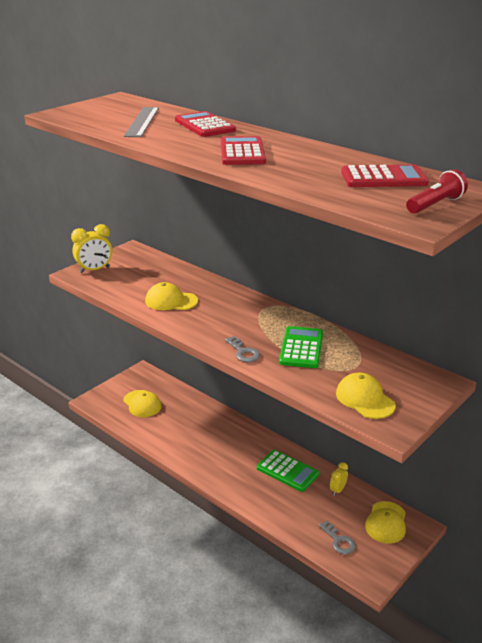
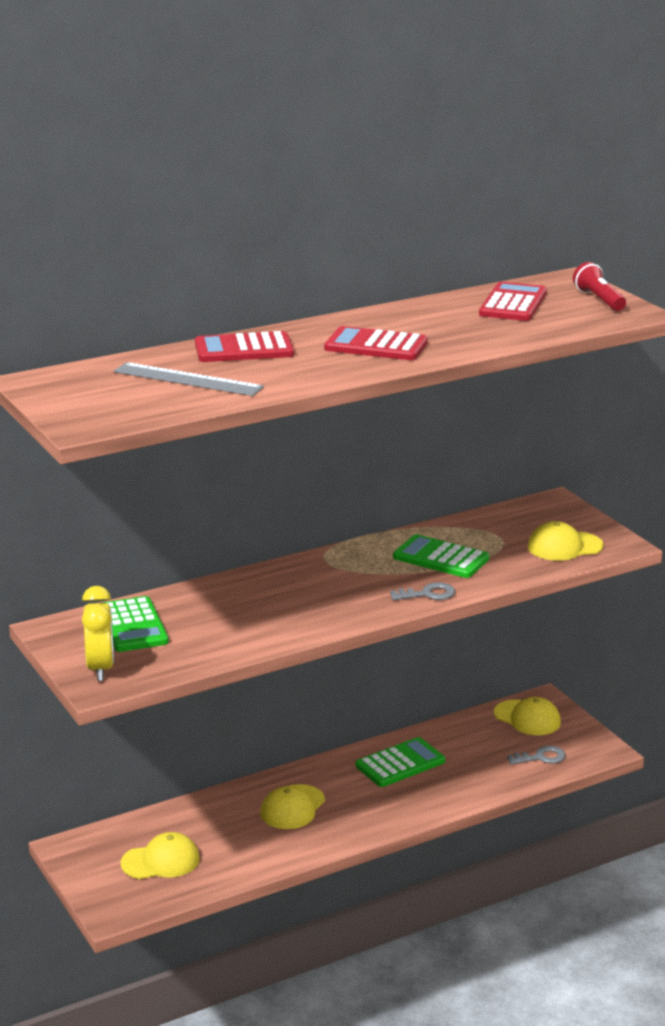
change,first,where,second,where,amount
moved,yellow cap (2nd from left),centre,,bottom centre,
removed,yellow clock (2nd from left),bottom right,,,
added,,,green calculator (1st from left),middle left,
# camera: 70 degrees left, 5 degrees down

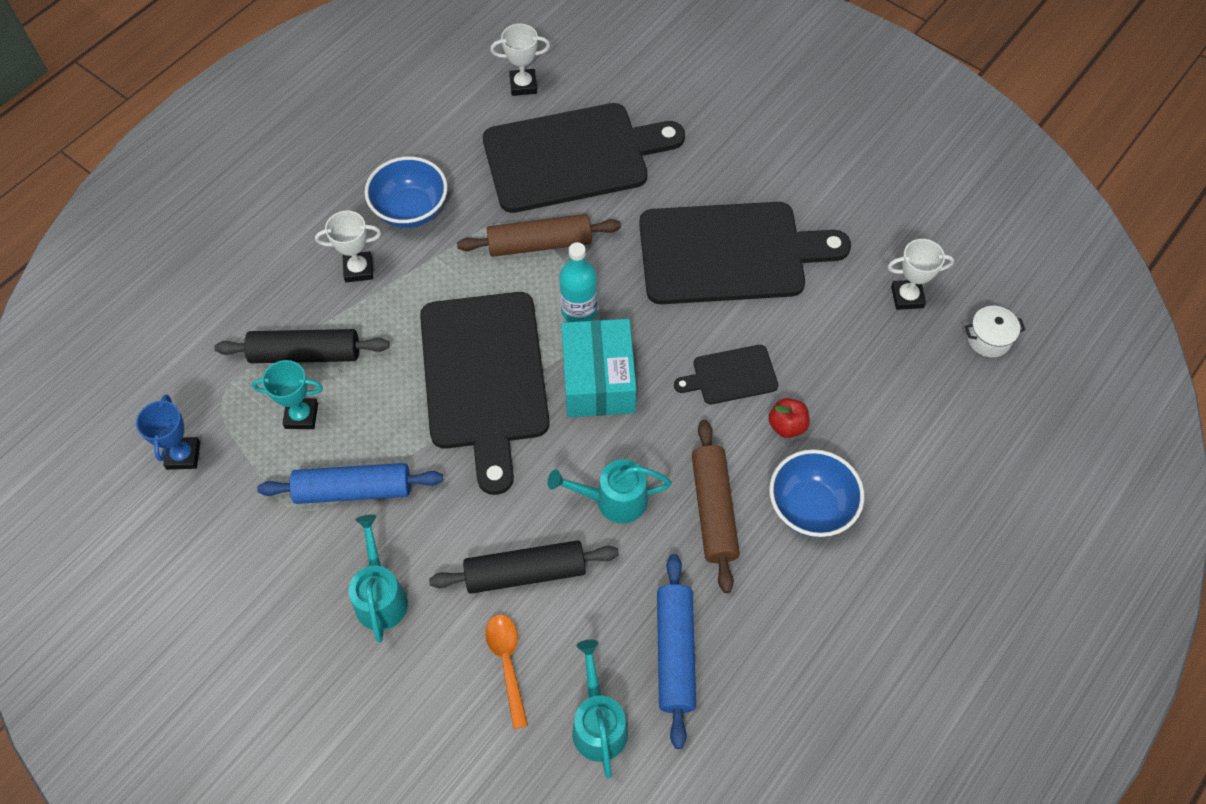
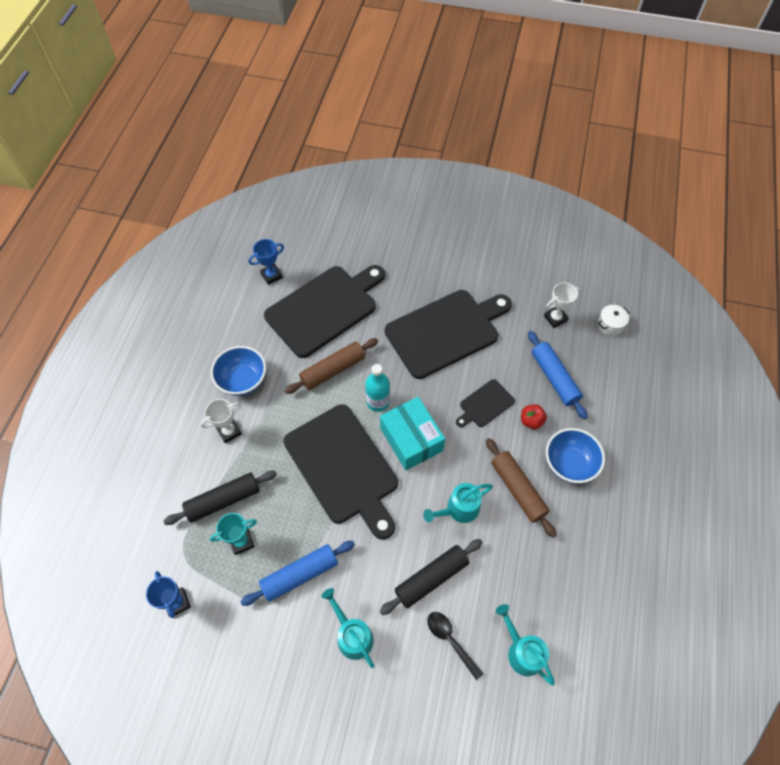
change,first,where,second,where,amount
recoloured,white trophy (2nd from left),top centre,blue trophy (2nd from left),centre,
moved,blue rolling pin (2nd from left),bottom centre,,middle right,
recoloured,orange spoon,bottom centre,black spoon,bottom centre,
# camera: 25 degrees left, 0 degrees up

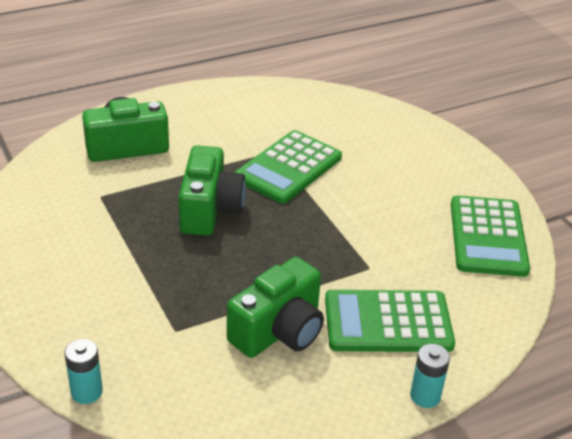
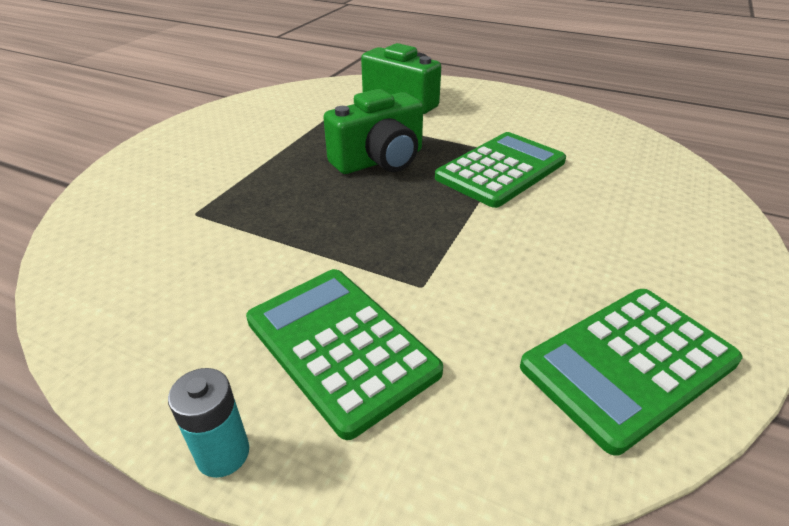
change,first,where,second,where,amount
turned,green calculator (1st from left in the first image),centre,green calculator (2nd from left),top centre,135 degrees clockwise
removed,green camera (3rd from left),bottom centre,,,
removed,turquoise battery (1st from left),bottom left,,,
# camera: 55 degrees right, 0 degrees up

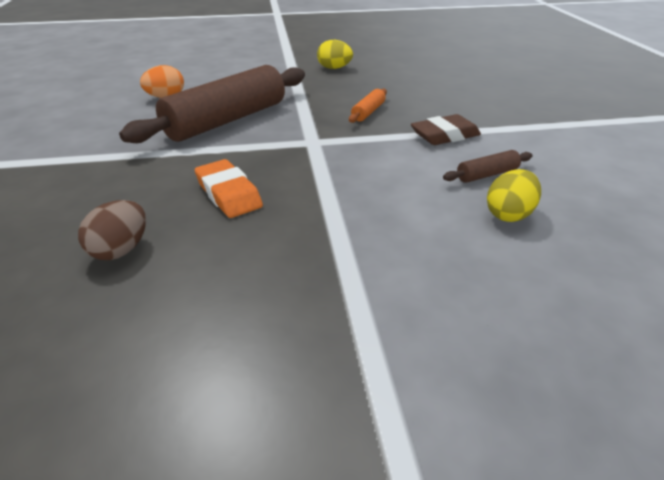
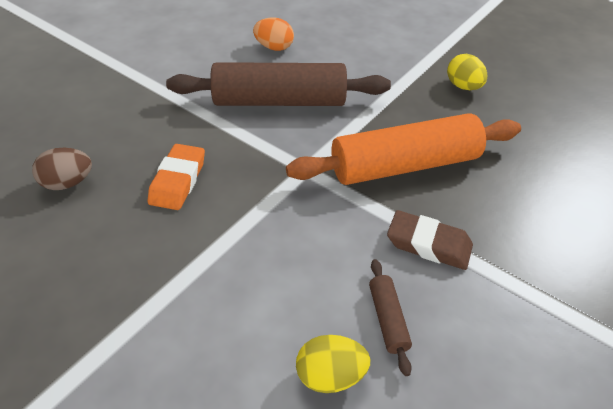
change,first,where,second,where,amount
resized,orange rolling pin,top centre,,centre,x2.43
turned,brown rolling pin (2nd from left),middle right,,bottom centre,60 degrees clockwise
# camera: 45 degrees right, 10 degrees up

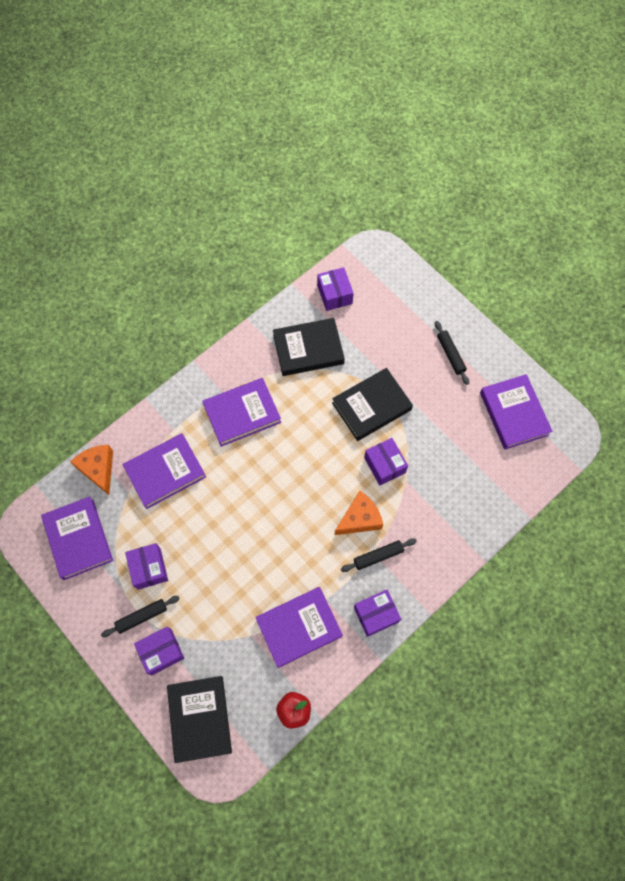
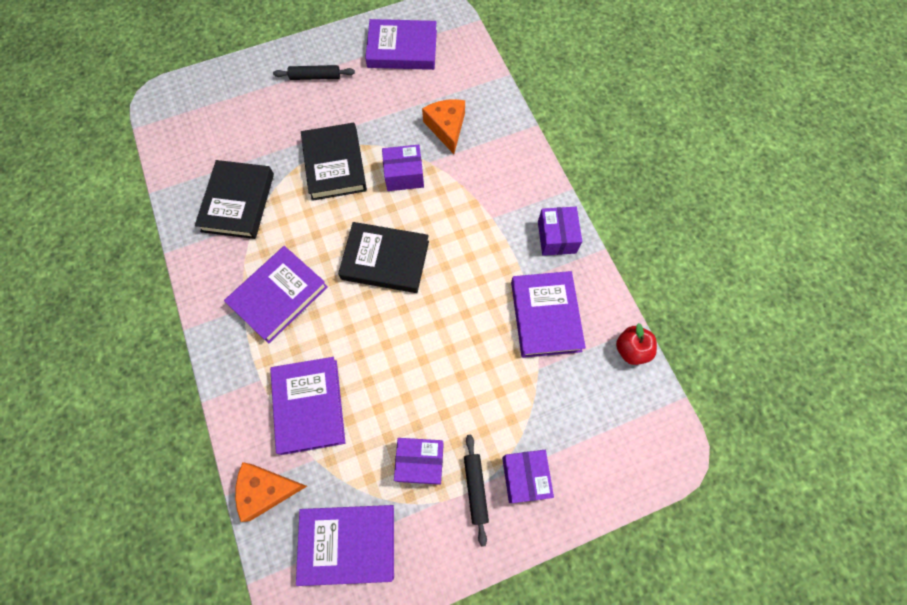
change,first,where,second,where,amount
removed,purple box (3rd from left),top centre,,,
turned,purple book (3rd from left in the first image),centre,purple book (1st from left),middle left,45 degrees clockwise
moved,orange cheese (2nd from left),centre,,top centre,
removed,black rolling pin (2nd from left),centre,,,
moved,black book (1st from left in the first image),bottom left,black book (3rd from left),centre,
# camera: 70 degrees left, 0 degrees up

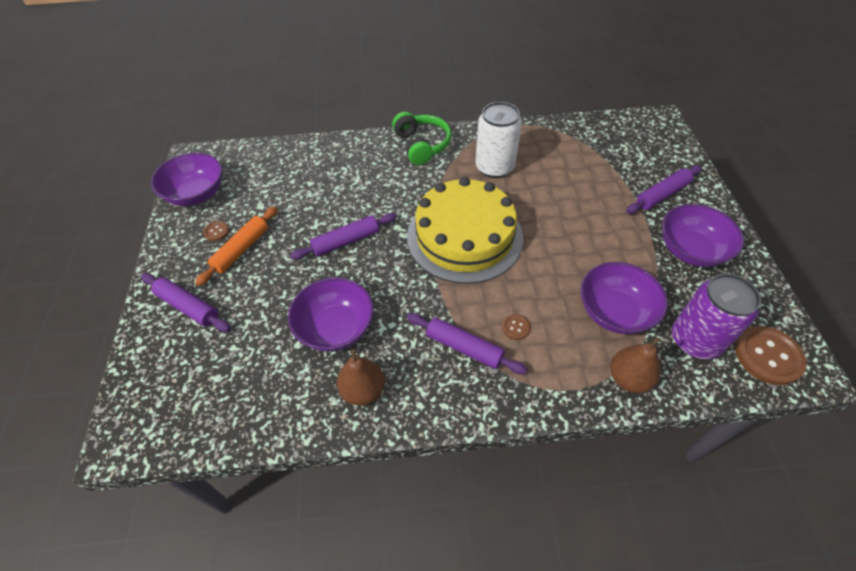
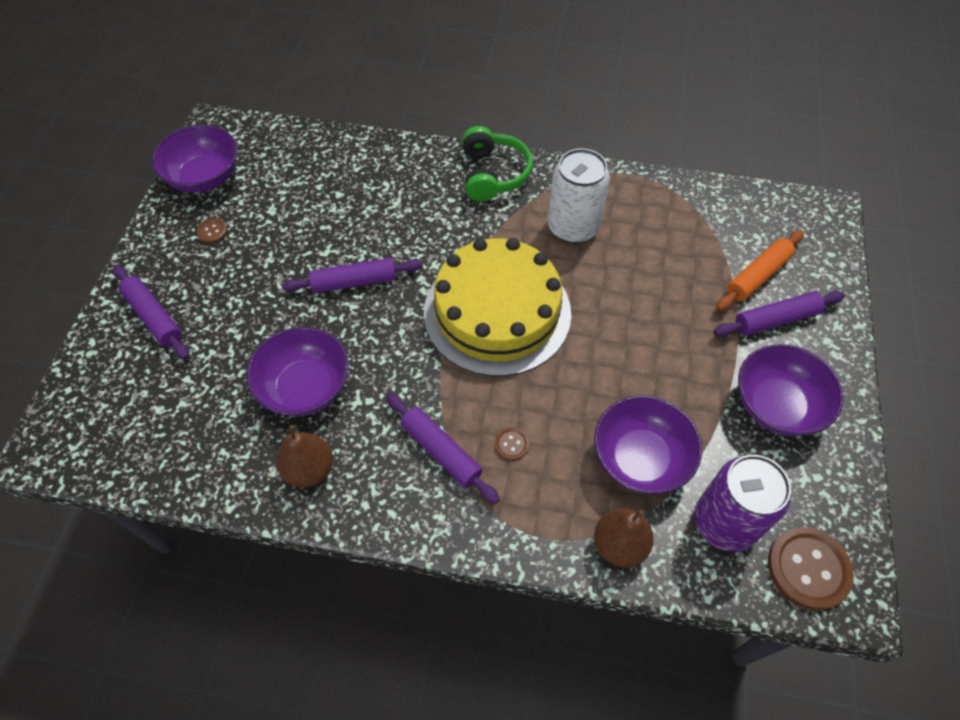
change,first,where,second,where,amount
moved,orange rolling pin,middle left,,middle right,
# camera: 15 degrees right, 5 degrees up

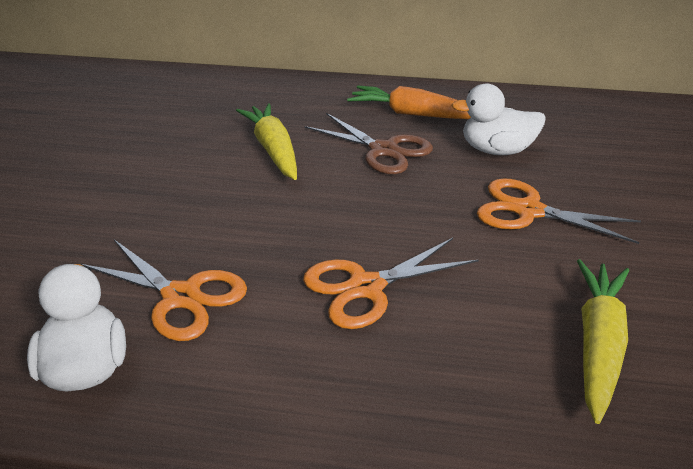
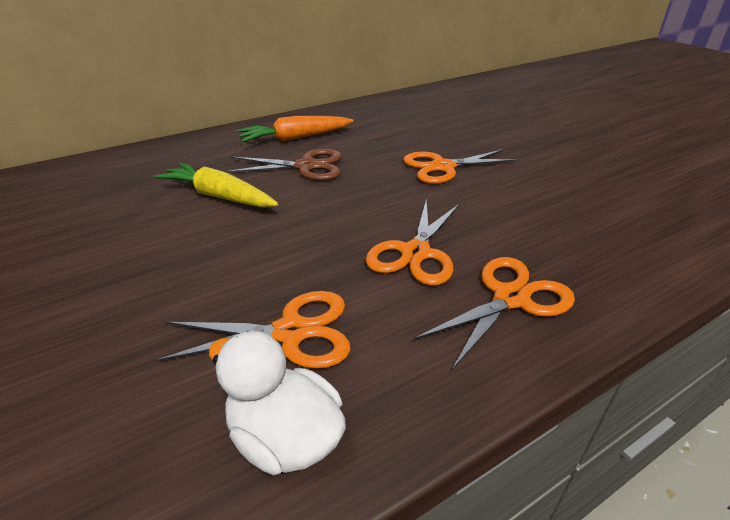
change,first,where,second,where,amount
removed,white duck (2nd from left),top right,,,
removed,yellow carrot (2nd from left),bottom right,,,
added,,,orange scissors (4th from left),middle right,
# camera: 40 degrees left, 0 degrees up

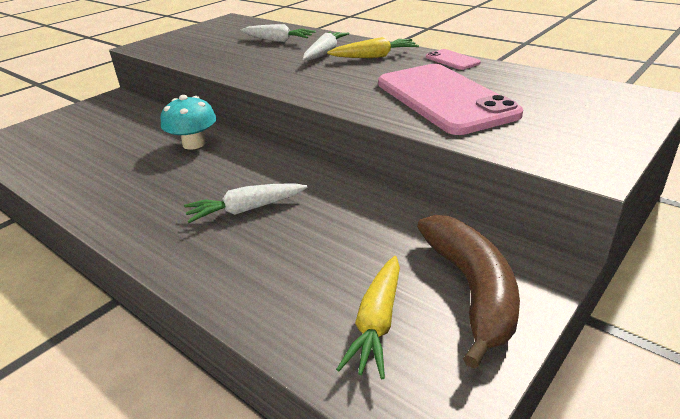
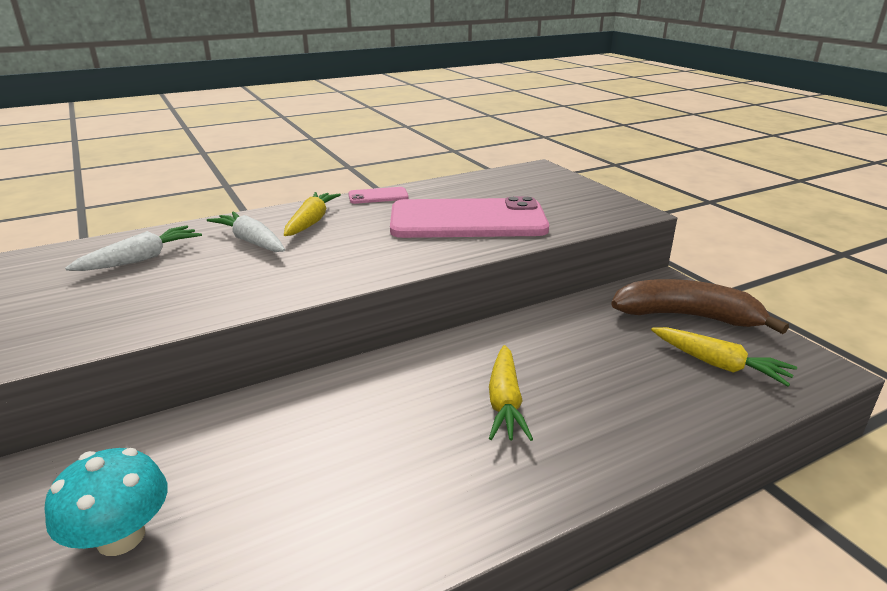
change,first,where,second,where,amount
moved,turquoise mushroom,top left,,bottom left,
recoloured,white carrot (1st from left),centre,yellow carrot (2nd from left),centre,
# camera: 70 degrees left, 5 degrees down

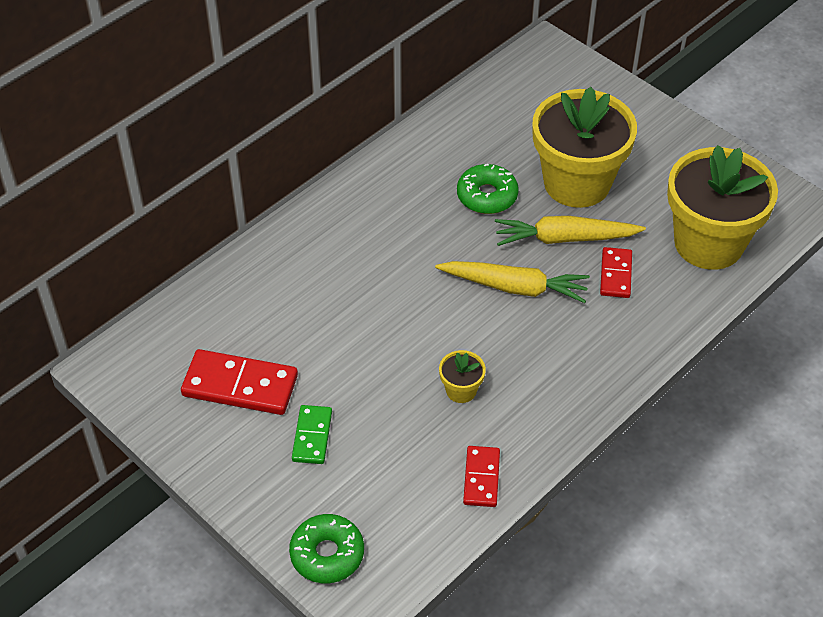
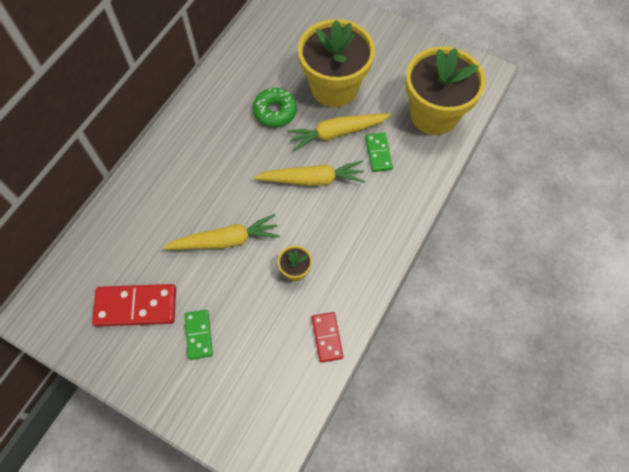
change,first,where,second,where,amount
recoloured,red domino (3rd from left),middle right,green domino (2nd from left),top centre,
removed,green donut (1st from left),bottom centre,,,
added,,,yellow carrot (1st from left),centre,
# camera: 15 degrees left, 15 degrees up

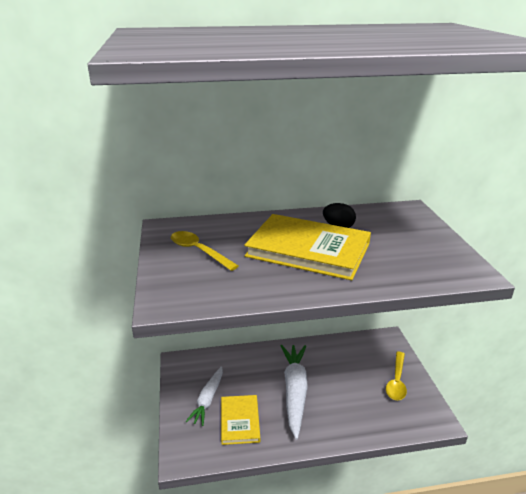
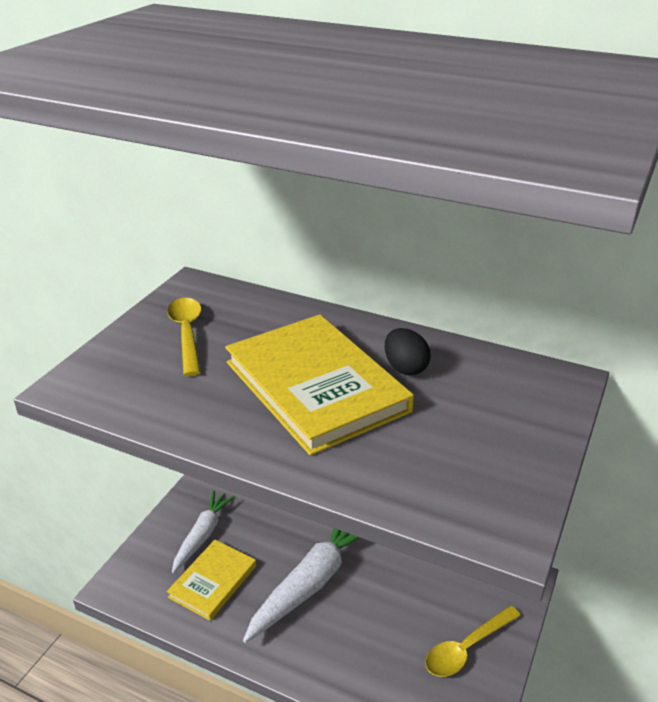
change,first,where,second,where,amount
turned,white carrot (1st from left),bottom centre,,bottom left,150 degrees clockwise
# camera: 35 degrees right, 5 degrees up

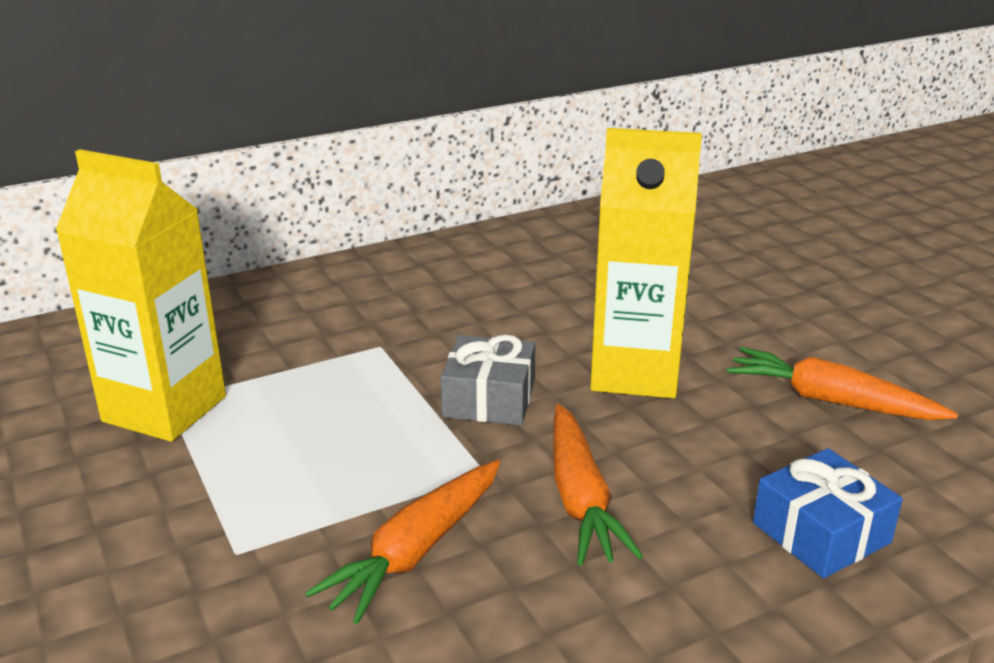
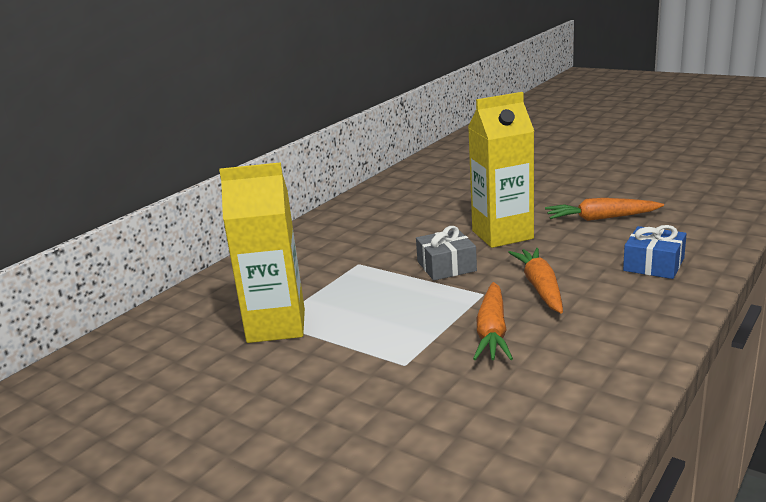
change,first,where,second,where,amount
turned,orange carrot (2nd from left),bottom centre,,middle right,150 degrees counterclockwise
# camera: 25 degrees left, 5 degrees down

